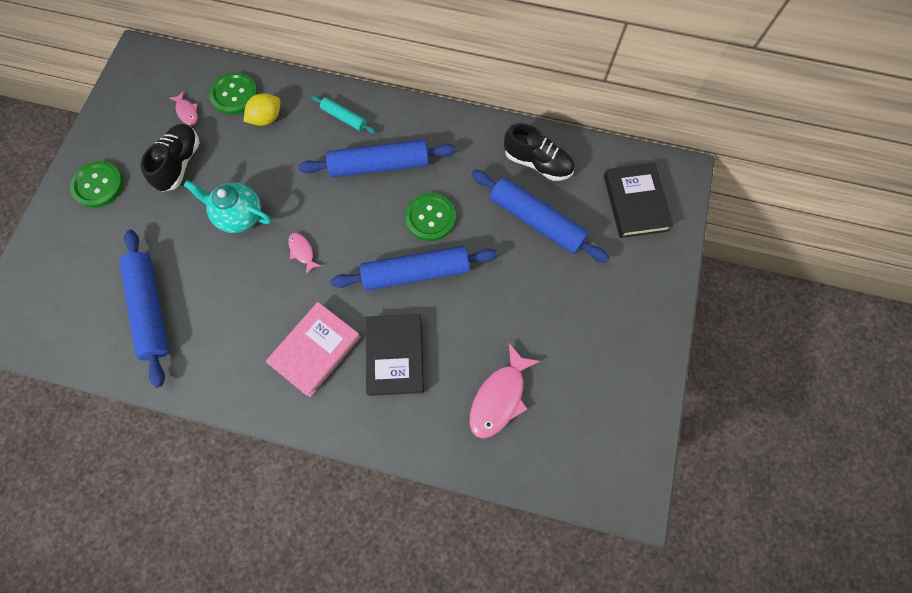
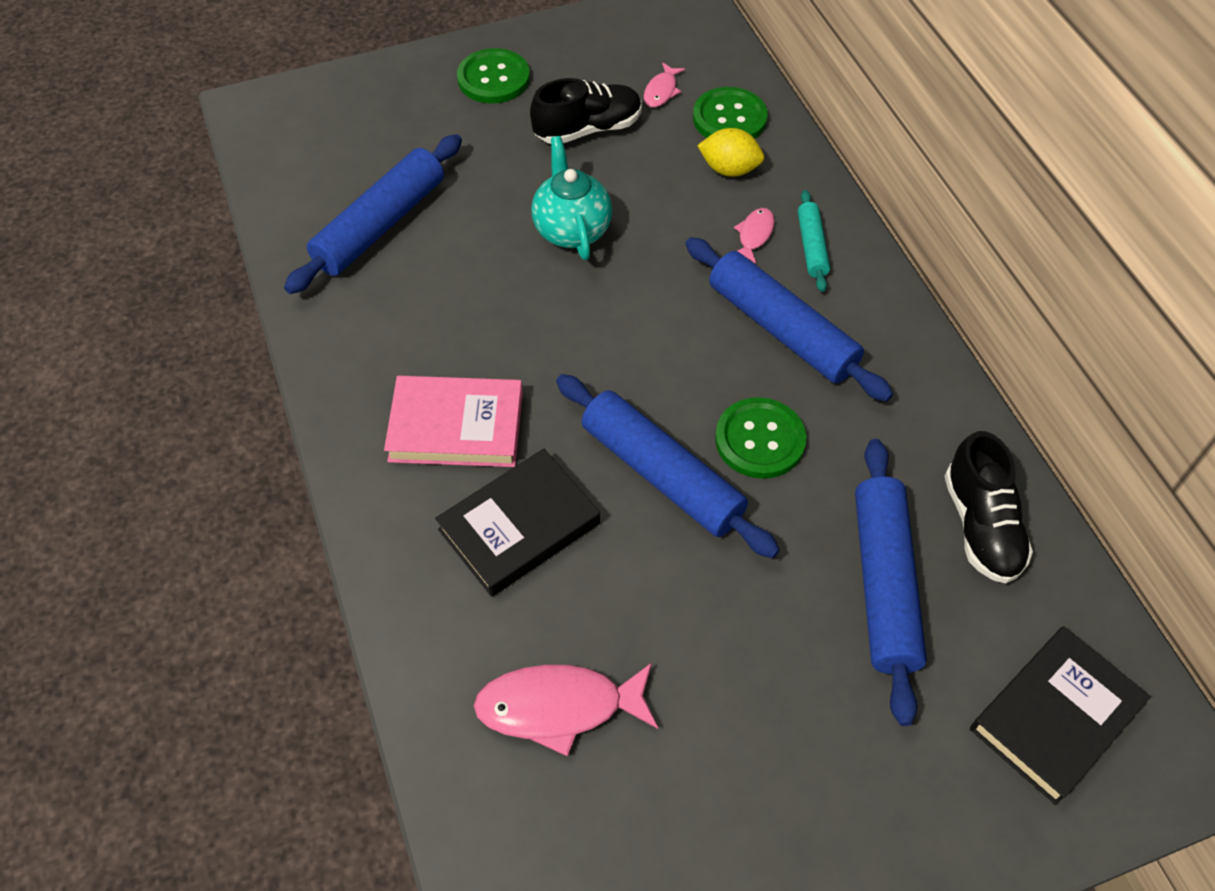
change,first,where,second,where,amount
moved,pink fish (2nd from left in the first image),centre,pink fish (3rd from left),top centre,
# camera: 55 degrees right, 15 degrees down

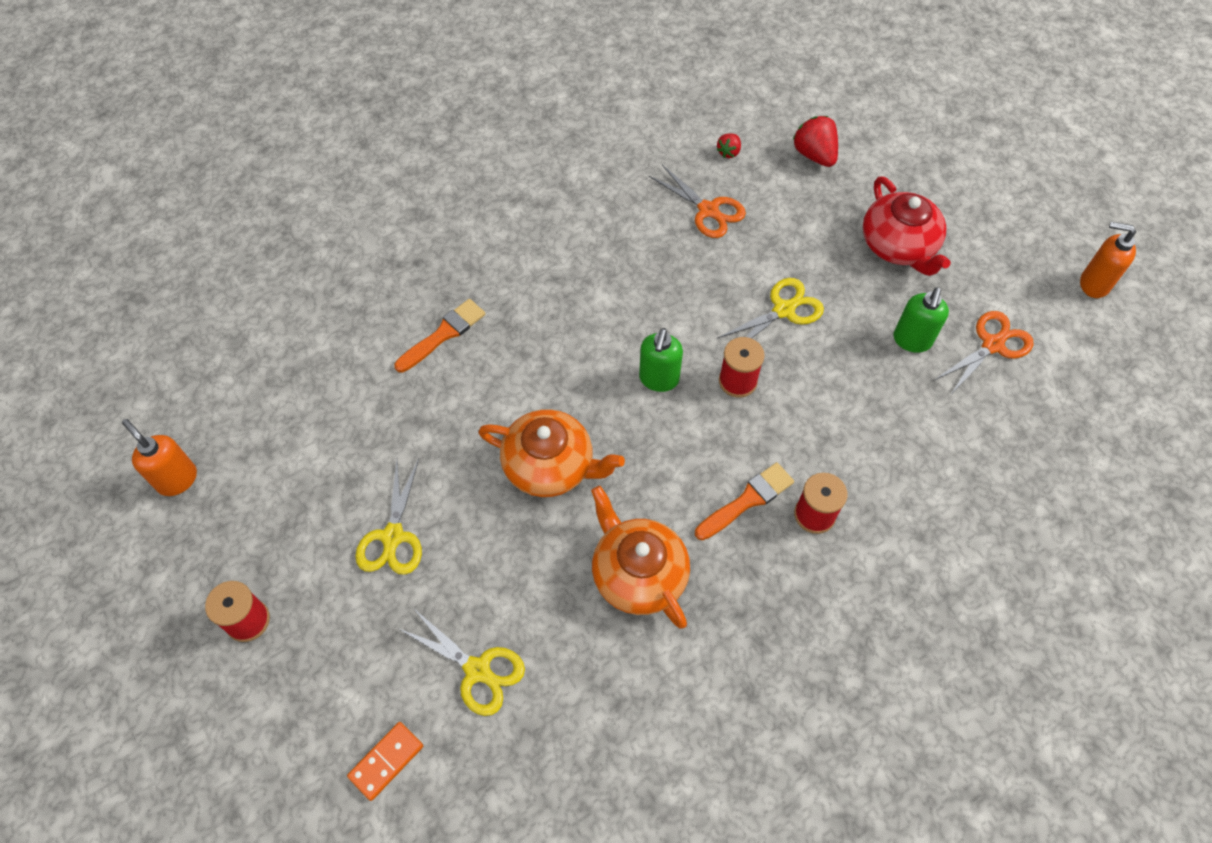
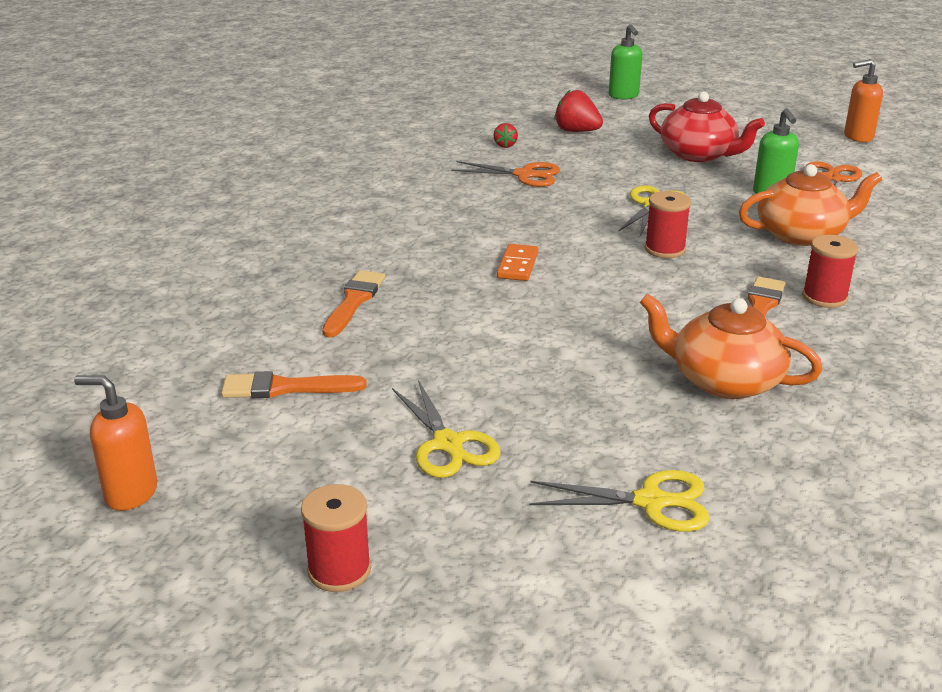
change,first,where,second,where,amount
moved,green soap dispenser (1st from left),centre,,top centre,
moved,orange teapot (1st from left in the first image),centre,orange teapot (2nd from left),top right,
moved,orange domino,bottom left,,centre,
added,,,orange brush (1st from left),middle left,
# camera: 30 degrees left, 30 degrees down

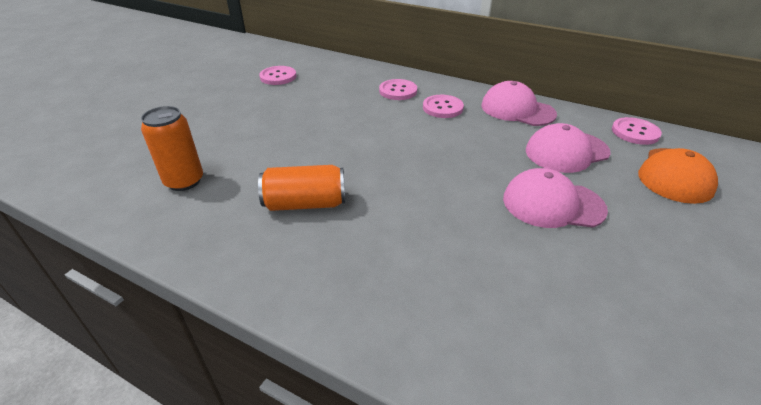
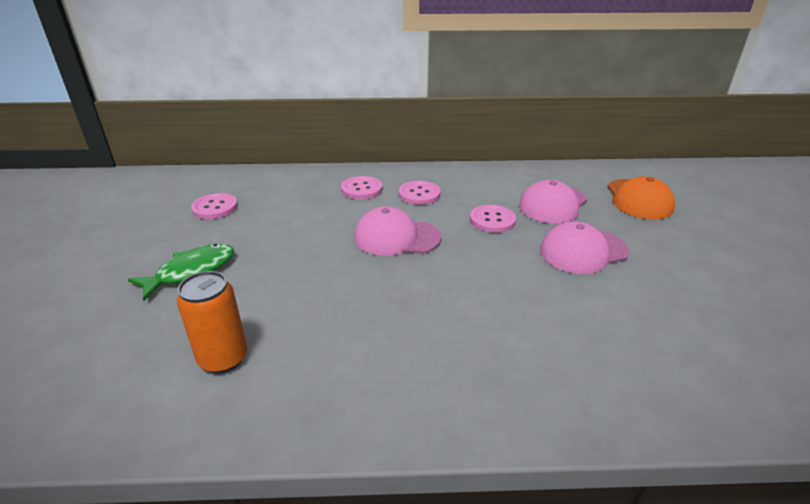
change,first,where,second,where,amount
moved,pink cap (1st from left),top right,,centre,
moved,pink button (4th from left),top right,,centre,
removed,orange can (2nd from left),centre,,,
added,,,green fish,middle left,
# camera: 30 degrees left, 5 degrees down

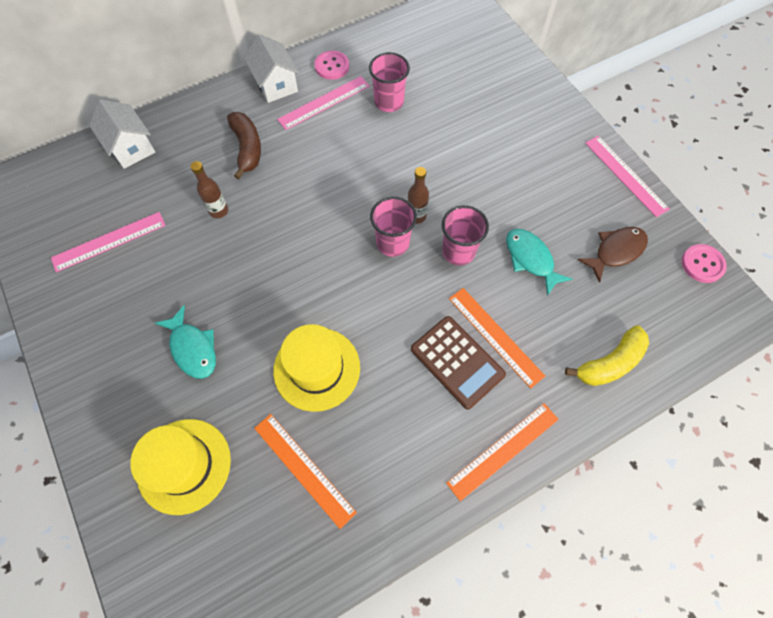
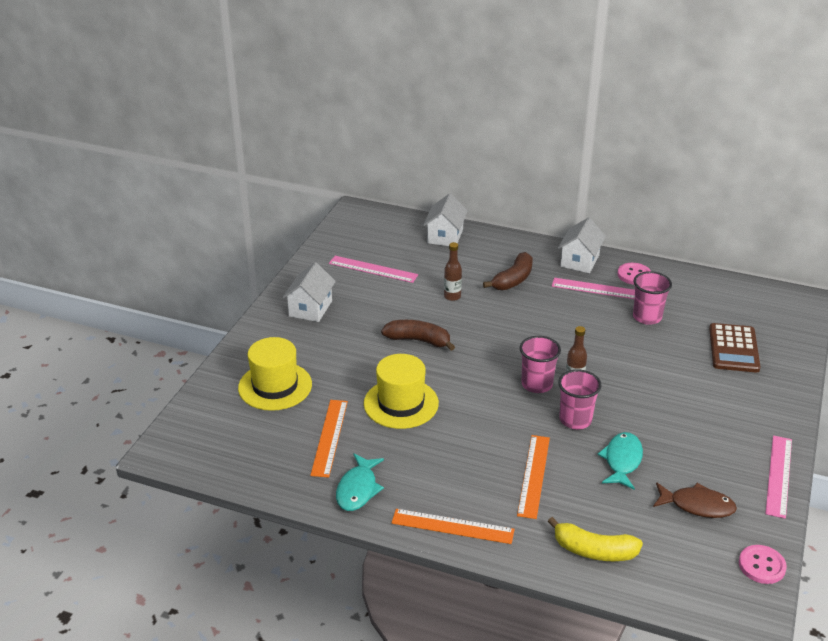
change,first,where,second,where,amount
moved,turquoise fish (1st from left),middle left,,bottom centre,
moved,brown calculator,centre,,middle right,
added,,,white house (1st from left),centre,
added,,,brown banana (1st from left),centre,
# camera: 50 degrees right, 30 degrees down

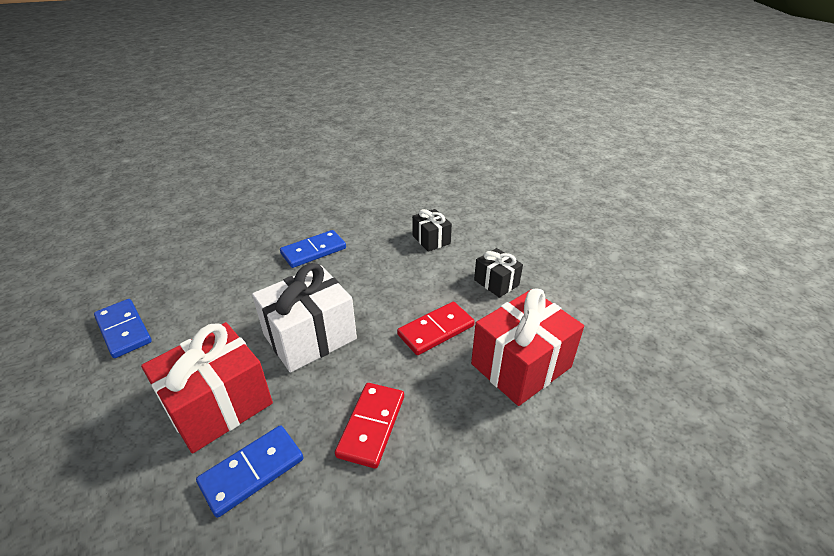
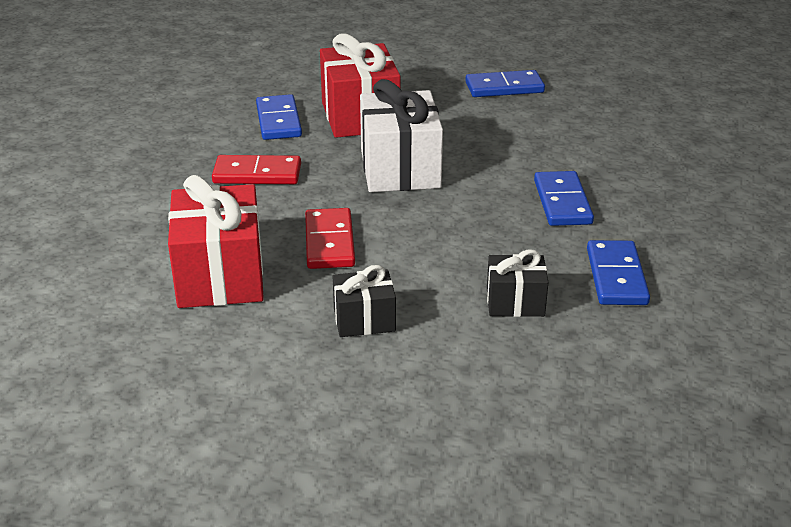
change,first,where,second,where,amount
turned,red domino (1st from left),bottom centre,,top left,45 degrees counterclockwise
added,,,blue domino (4th from left),middle right,
# camera: 120 degrees right, 5 degrees down

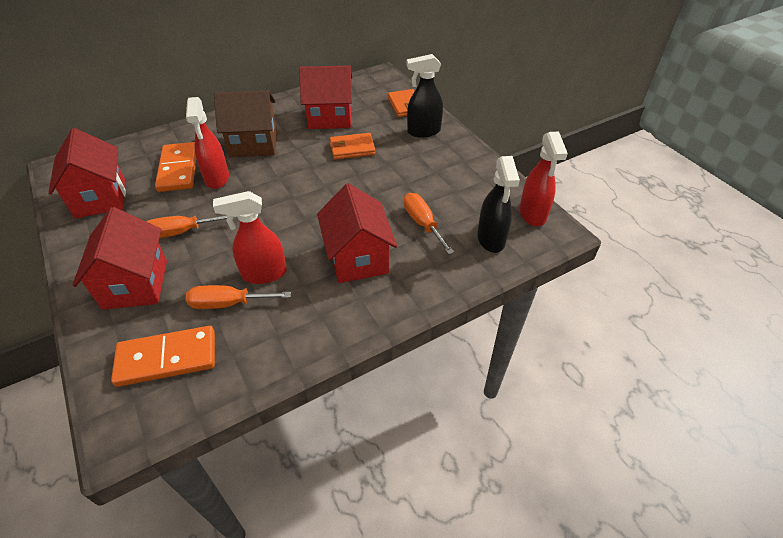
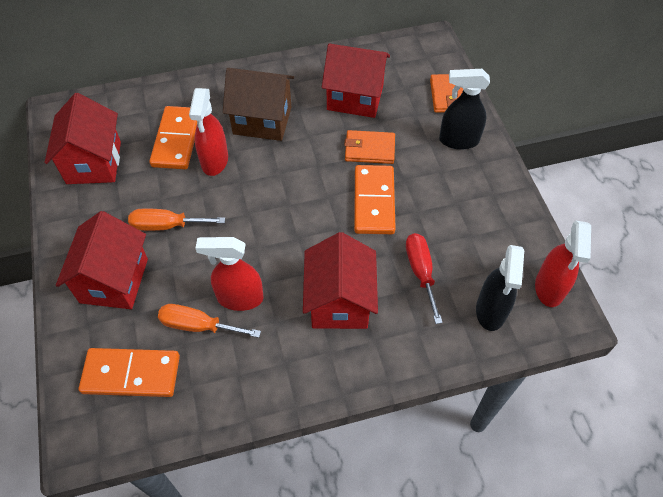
change,first,where,second,where,amount
recoloured,orange screwdriver (3rd from left),centre,red screwdriver,centre,
added,,,orange domino (3rd from left),centre,
# camera: 15 degrees right, 10 degrees up

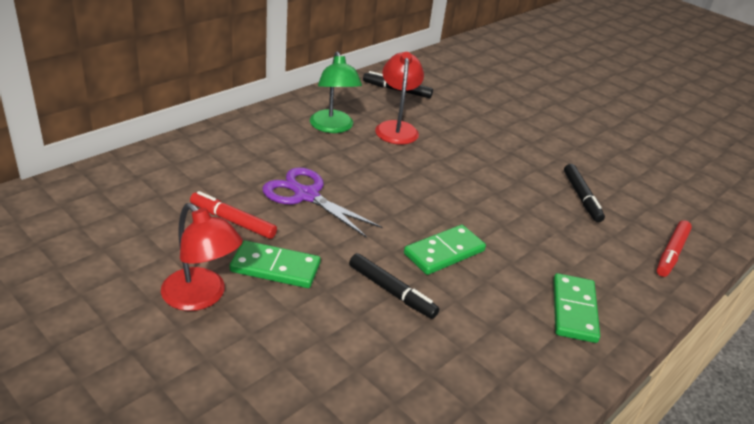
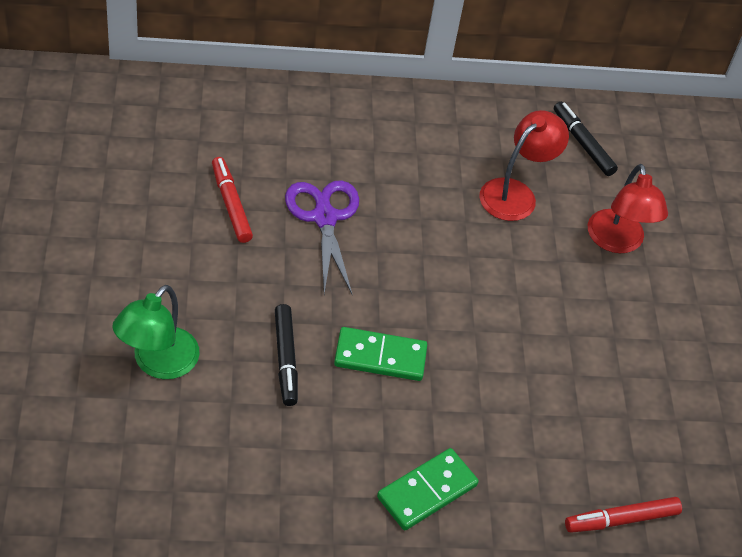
change,first,where,second,where,amount
moved,green lamp,top centre,,middle left,
removed,black marker (3rd from left),middle right,,,
moved,red lamp (1st from left in the first image),middle left,red lamp (2nd from left),middle right,
removed,green domino (1st from left),centre,,,
# camera: 40 degrees right, 15 degrees up

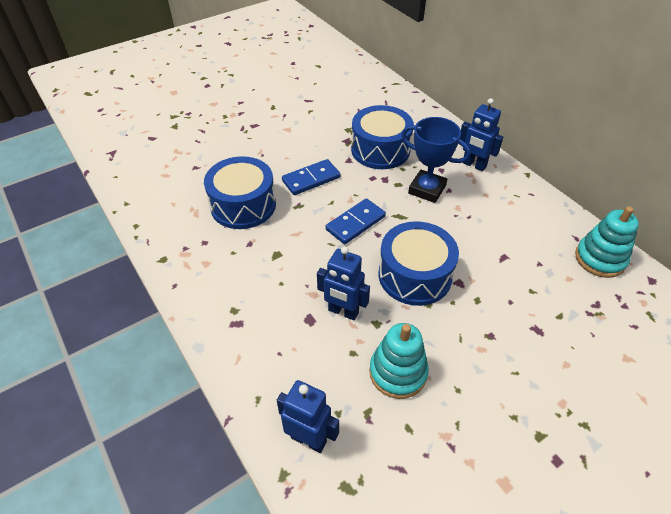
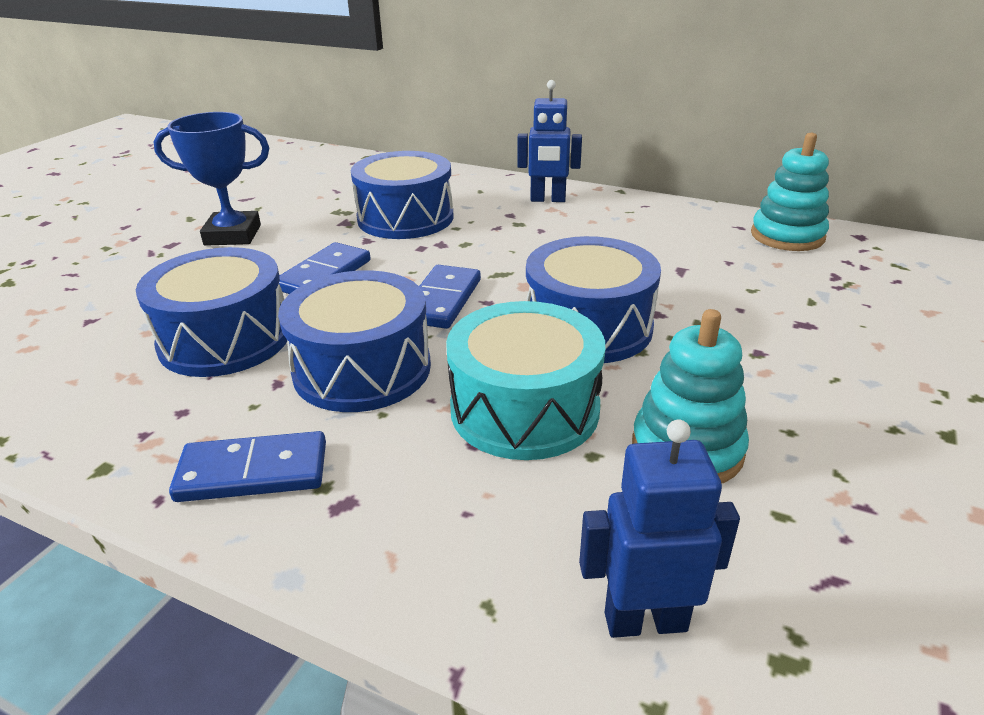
change,first,where,second,where,amount
moved,blue trophy,top centre,,top left,
replaced,blue robot (2nd from left),centre,turquoise drum,centre,
added,,,blue drum (2nd from left),centre,
added,,,blue domino (1st from left),middle left,
# camera: 30 degrees left, 15 degrees down

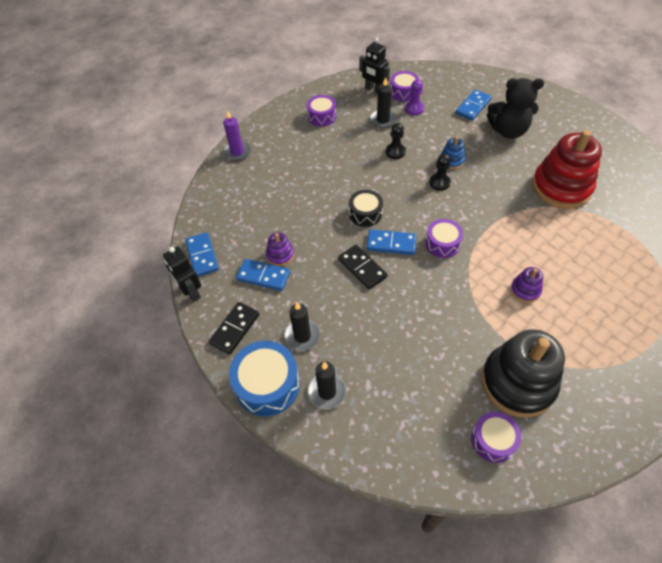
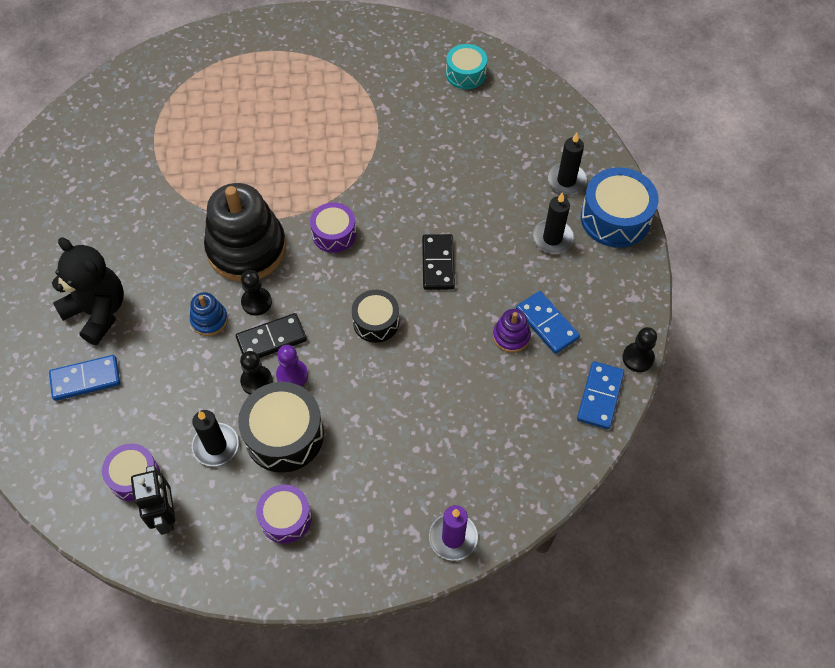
change,first,where,second,where,amount
moved,purple pawn,top centre,,centre,
removed,red stacking toy,top right,,,
removed,blue domino (3rd from left),centre,,,
replaced,black robot (1st from left),middle left,black pawn (3rd from left),middle right,
removed,purple stacking toy (2nd from left),middle right,,,
moved,black domino (1st from left),centre,,middle left,
moved,black stacking toy,middle right,,middle left,
recoloured,purple drum (4th from left),bottom right,turquoise drum,top centre,
added,,,black drum (1st from left),centre,
# camera: 145 degrees left, 5 degrees up

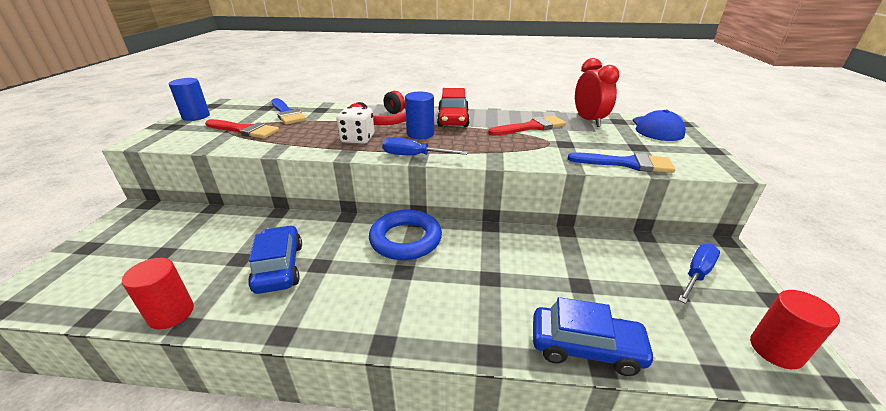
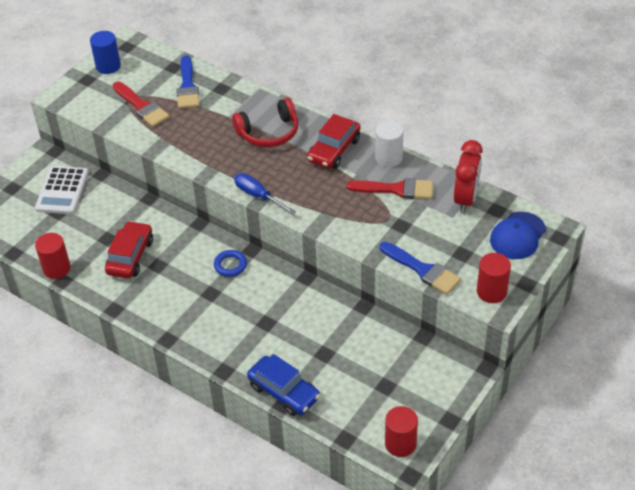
change,first,where,second,where,amount
removed,blue cylinder (2nd from left),top centre,,,
removed,white dice,top centre,,,
resized,blue ring,centre,,centre,x0.54
recoloured,blue car (1st from left),middle left,red car (1st from left),middle left,
removed,blue screwdriver (2nd from left),bottom right,,,
added,,,white cylinder,top centre,
added,,,white calculator,middle left,
added,,,red cylinder (3rd from left),middle right,
# camera: 30 degrees right, 15 degrees up

